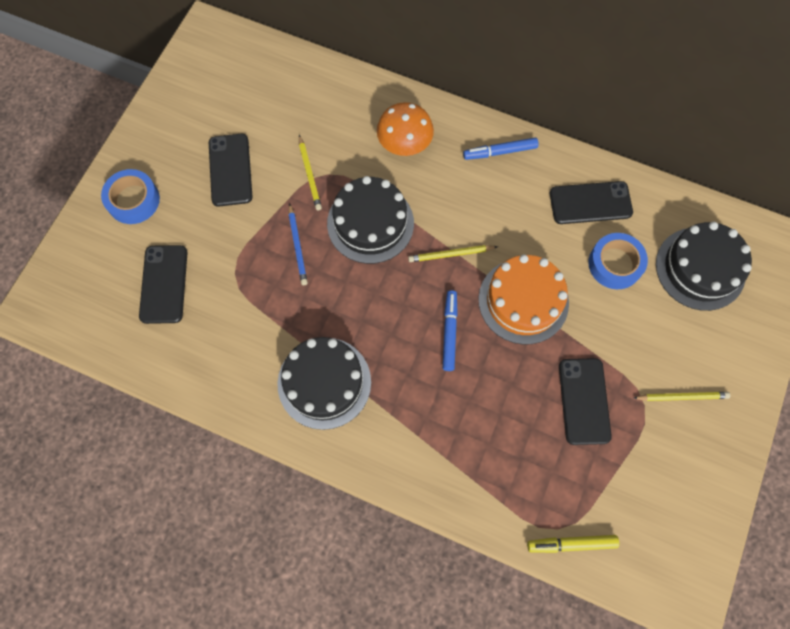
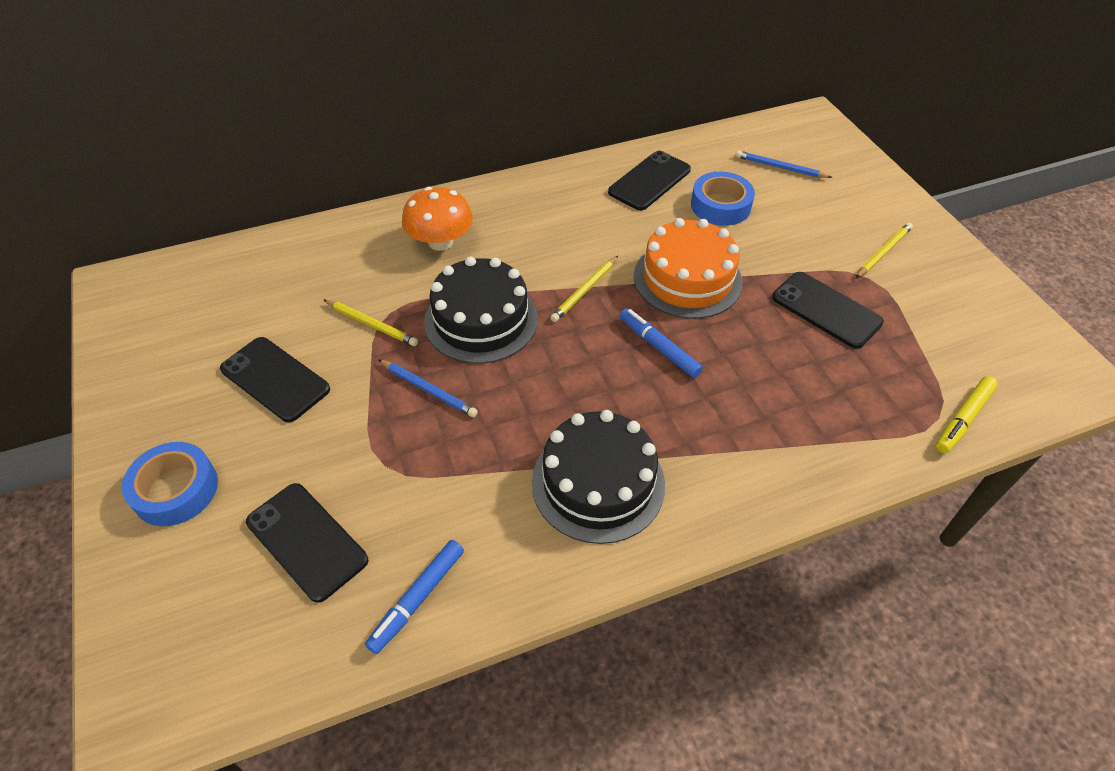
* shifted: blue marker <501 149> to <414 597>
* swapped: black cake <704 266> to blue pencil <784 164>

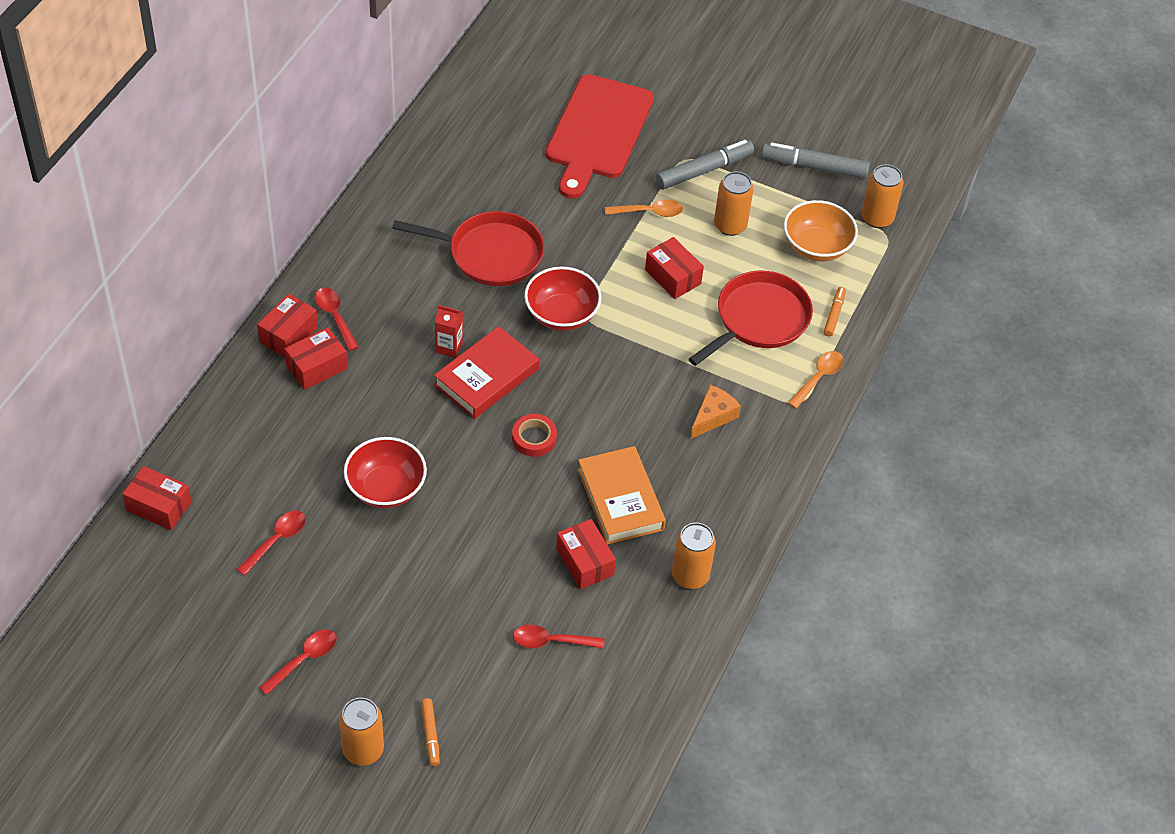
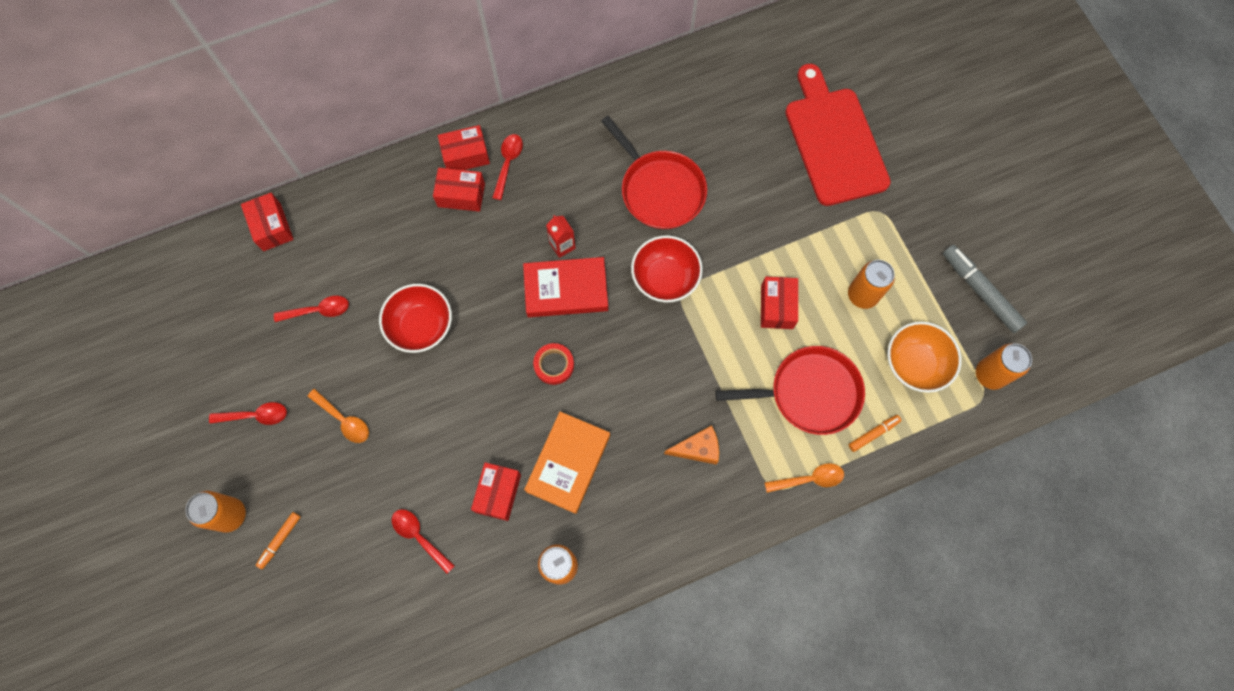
* gone: grey marker <705 165>
* shifted: orange spoon <644 208> to <338 416>
* rotated: red cutting board <600 136> = <838 135> 105 degrees clockwise

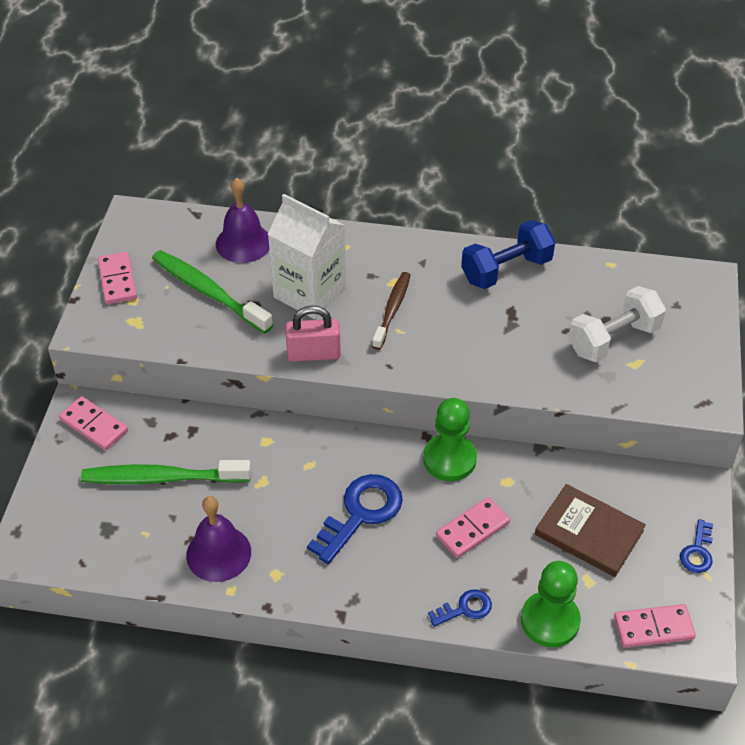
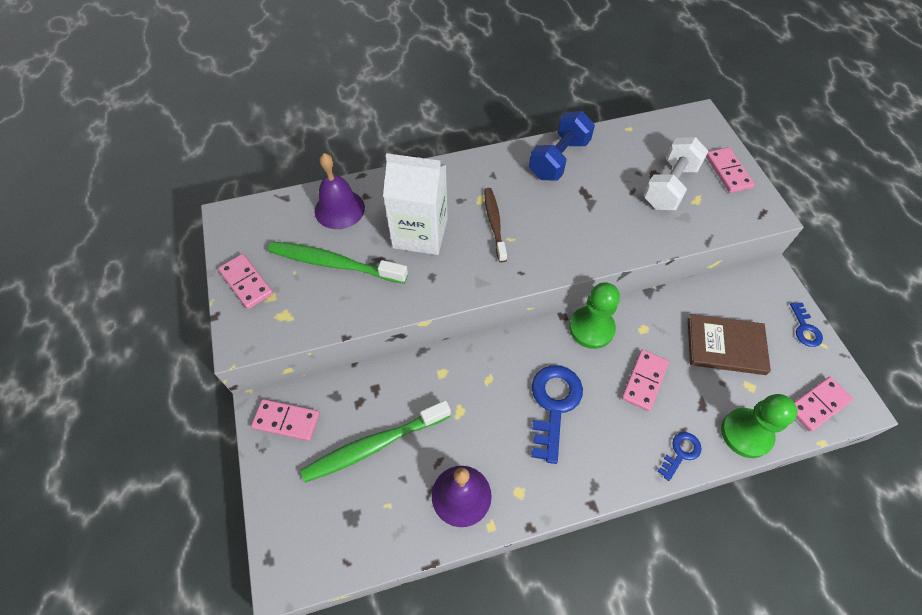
* gone: pink padlock <313 333>
* new: pink domino <730 170>

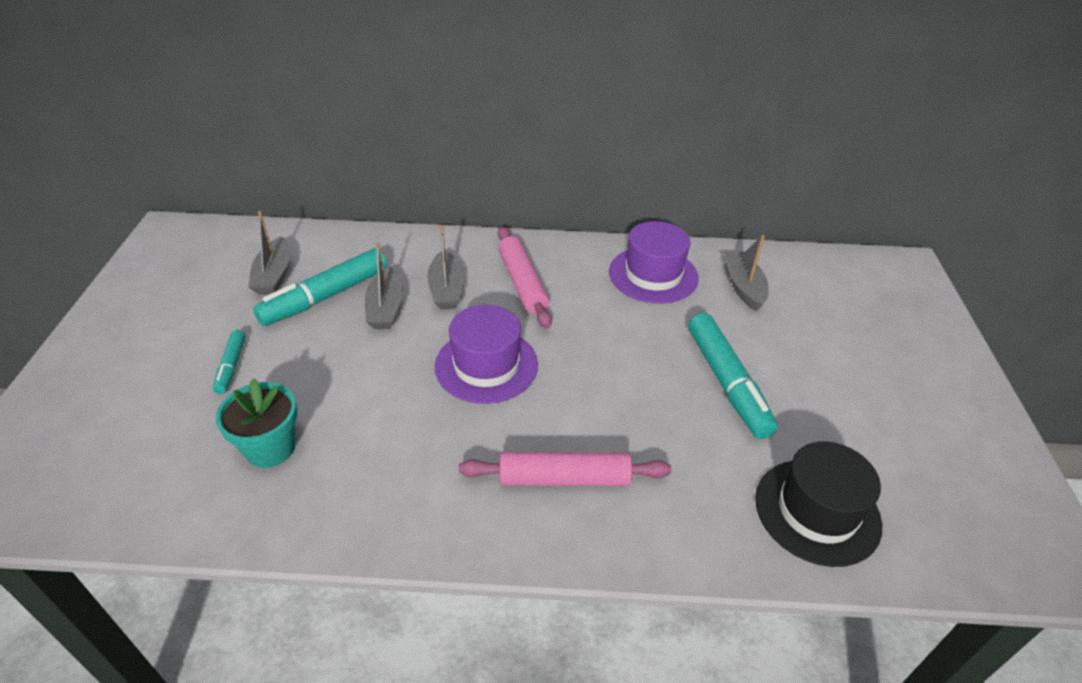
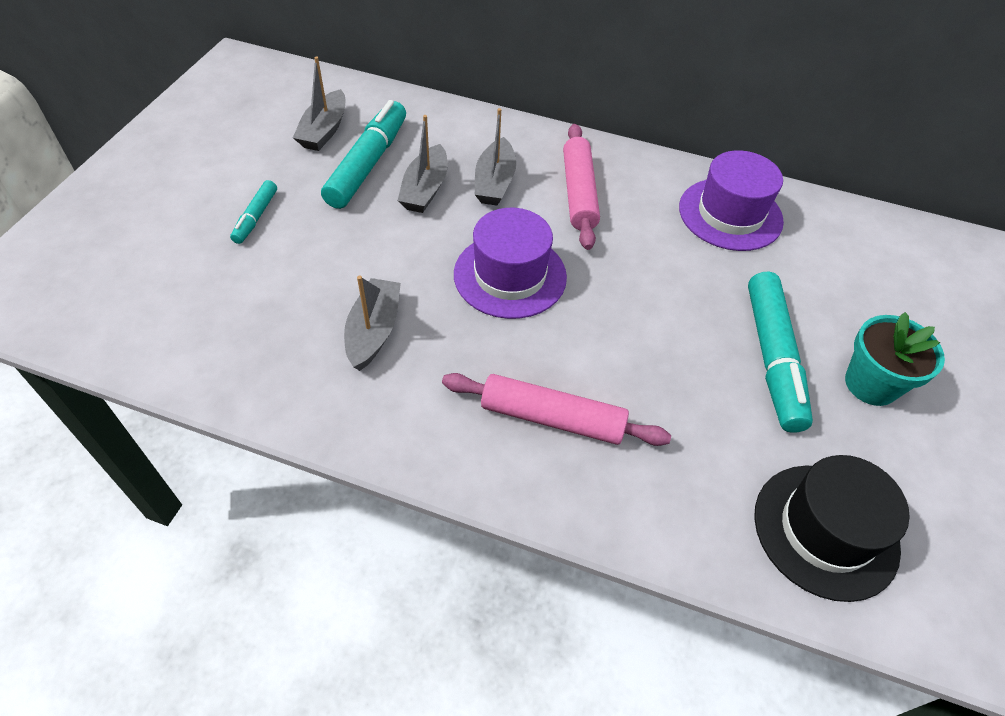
* shifted: turquoise flower pot <256 423> to <895 359>
* shifted: grey boat <747 273> to <372 323>
* rotated: turquoise marker <320 287> = <363 154> 135 degrees clockwise

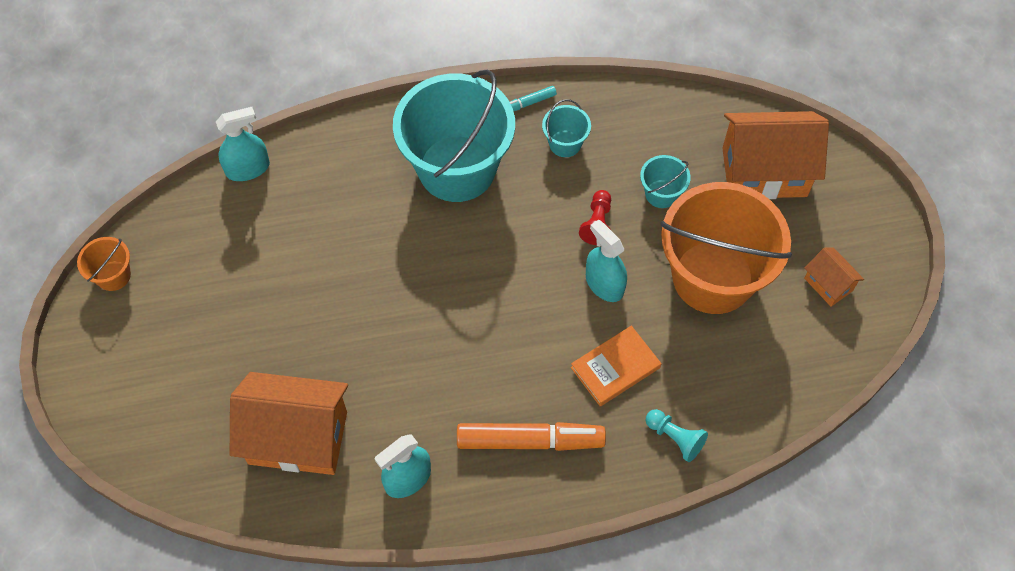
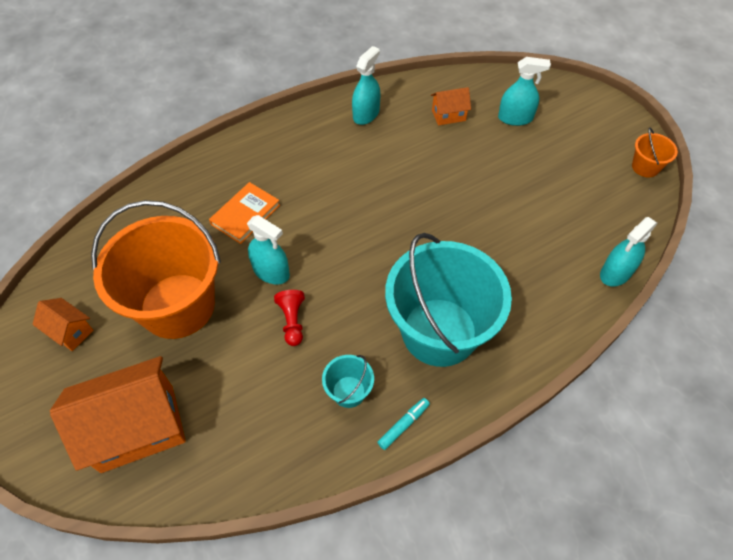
* gone: orange marker <531 436>
* gone: turquoise bucket <665 181>
* gone: turquoise pawn <677 435>
* new: turquoise spray bottle <524 91>
* scaled: orange house <289 423> = <451 106> x0.48

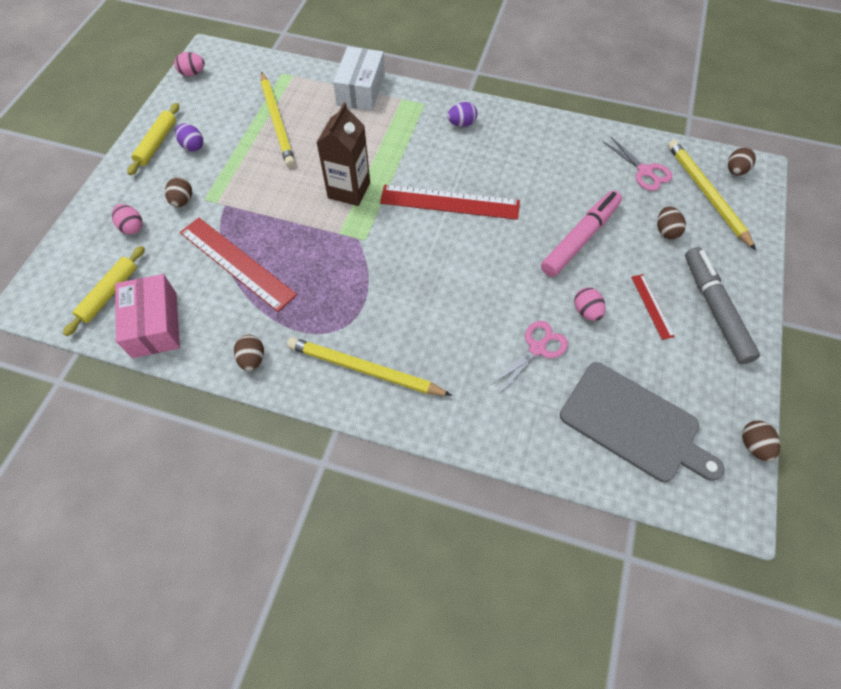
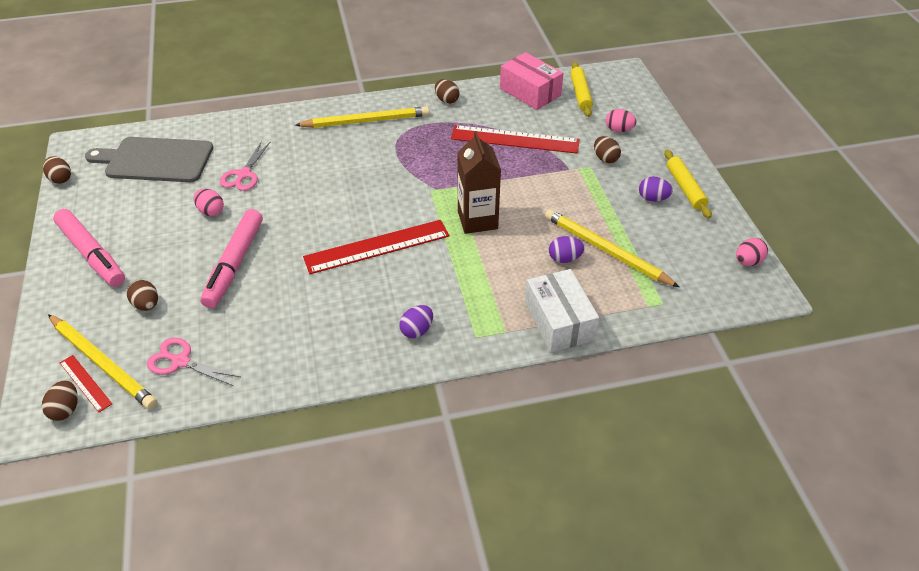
* new: purple egg <567 249>
* shifted: red ruler <653 307> to <86 383>
* repainted: grey marker <722 305> to pink marker <89 248>

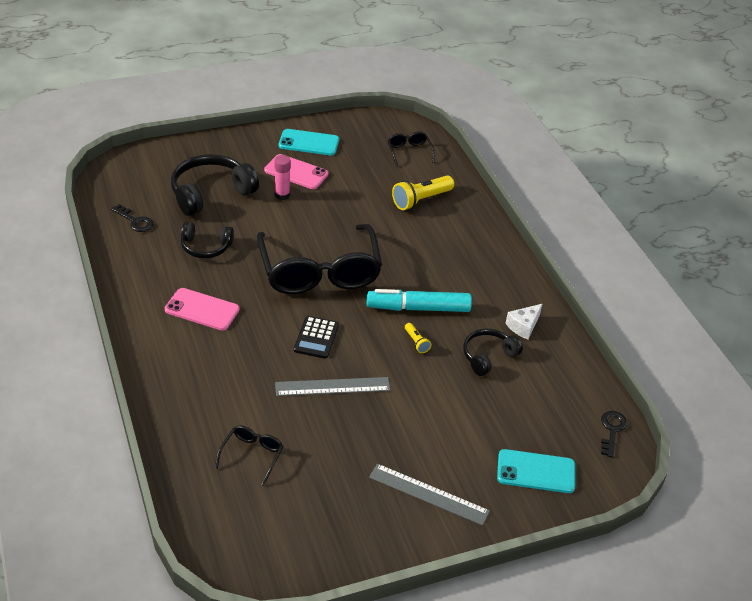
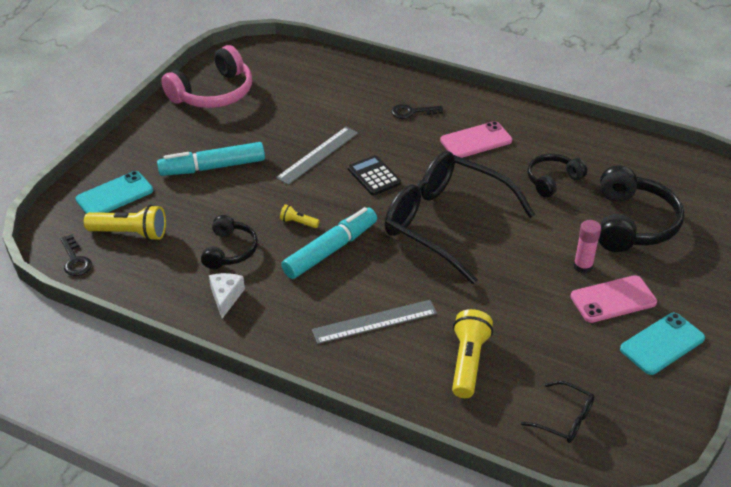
* gone: black glasses <249 456>
* new: yellow flashlight <125 223>
* new: turquoise marker <211 159>
* new: pink headphones <206 76>
* shifted: black key <132 218> to <417 111>
* shifted: grey ruler <429 494> to <374 322>

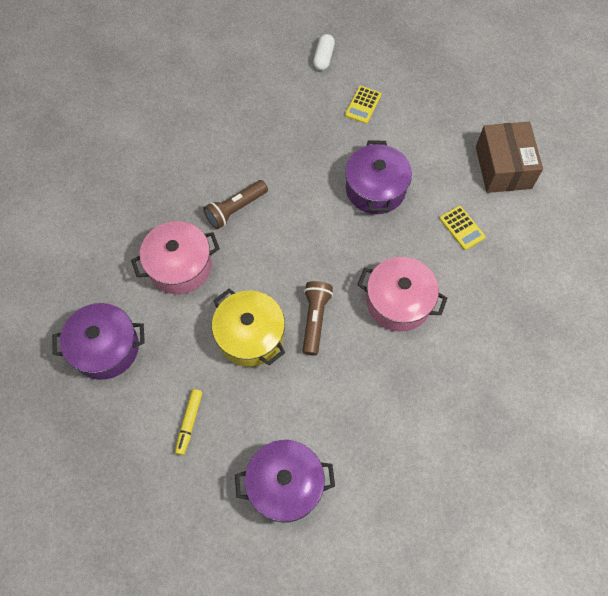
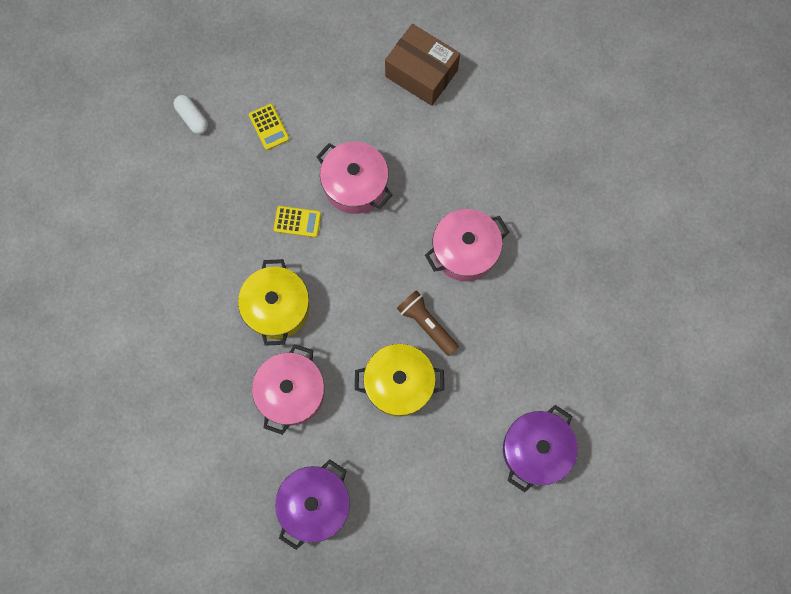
* gone: yellow marker <189 422>
* shifted: yellow calculator <463 228> to <297 221>
* swapped: brown flashlight <235 204> to yellow pot <274 302>
* repainted: purple pot <378 177> to pink pot <354 178>

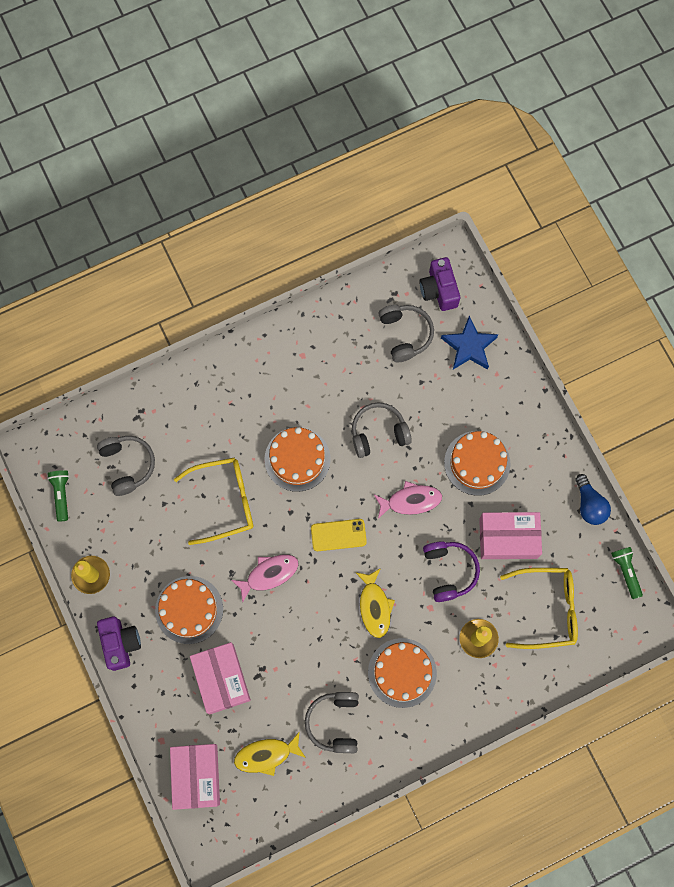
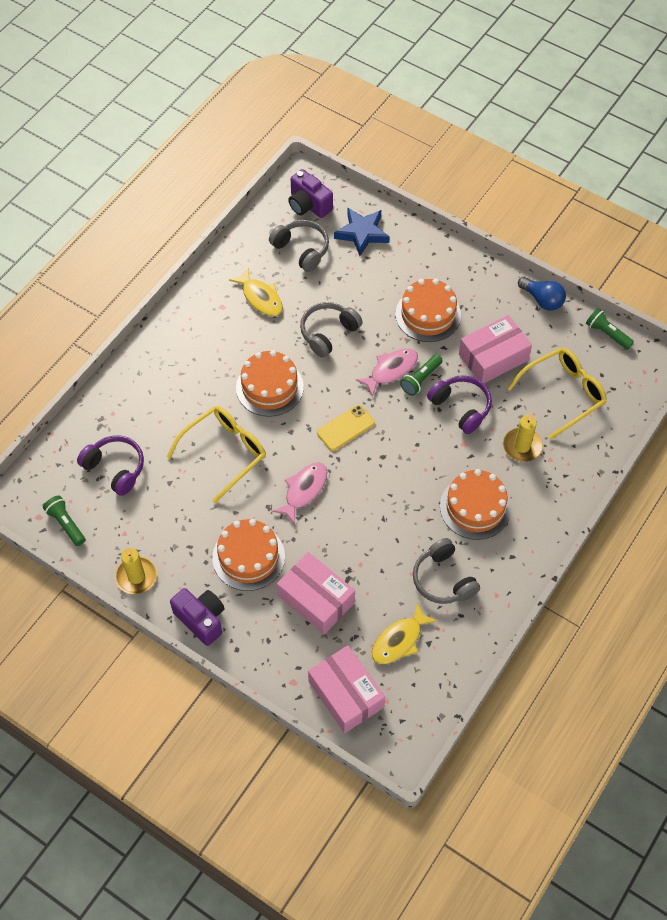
* new: green flashlight <421 375>
* shifted: yellow fish <375 603> to <256 291>
* repainted: grey headphones <126 466> to purple headphones <110 465>

